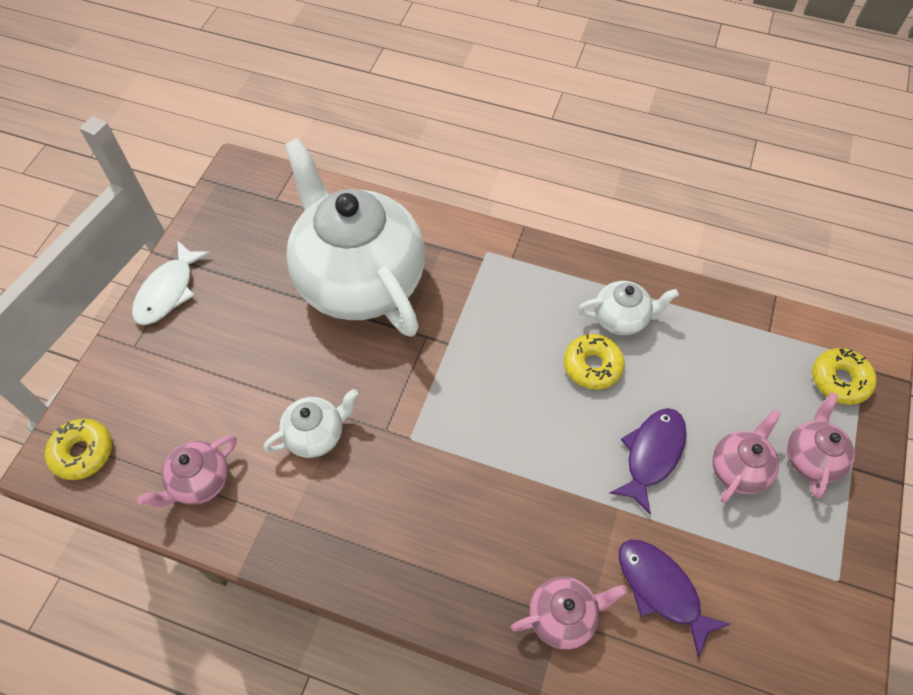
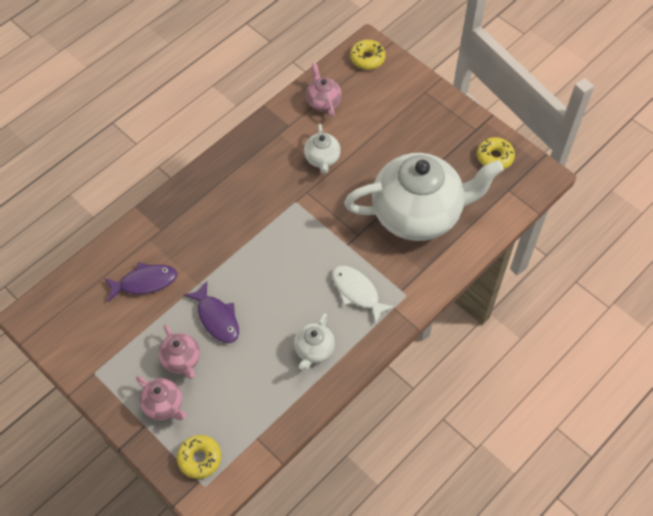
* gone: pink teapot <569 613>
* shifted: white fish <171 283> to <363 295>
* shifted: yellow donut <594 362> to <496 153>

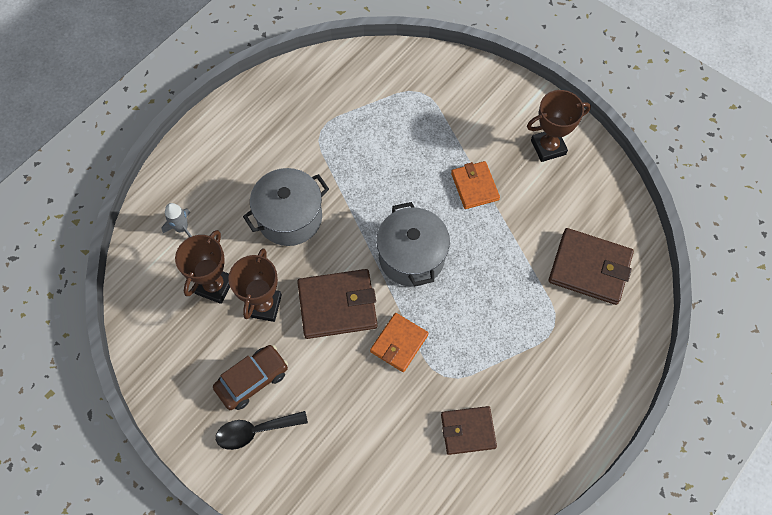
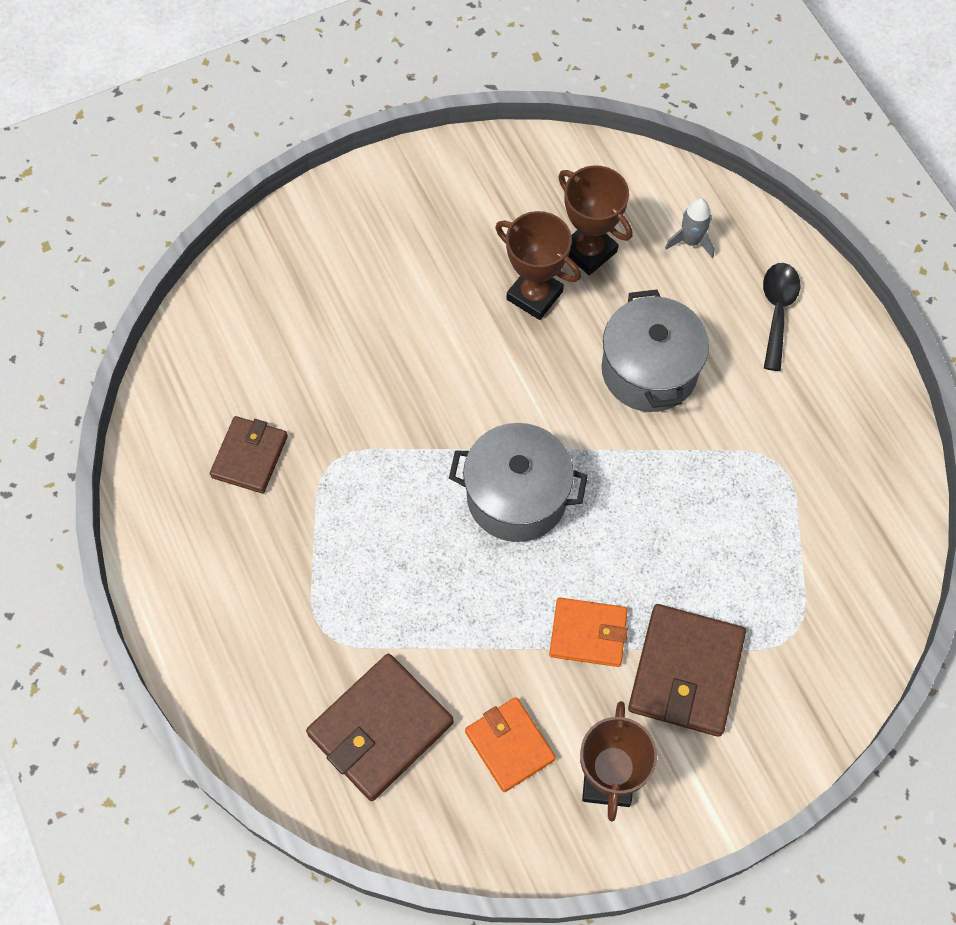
* gone: brown car <250 377>
* shifted: black spoon <262 430> to <782 317>
* shifted: brown wallet <337 304> to <687 670>
* shifted: orange wallet <399 342> to <510 744>

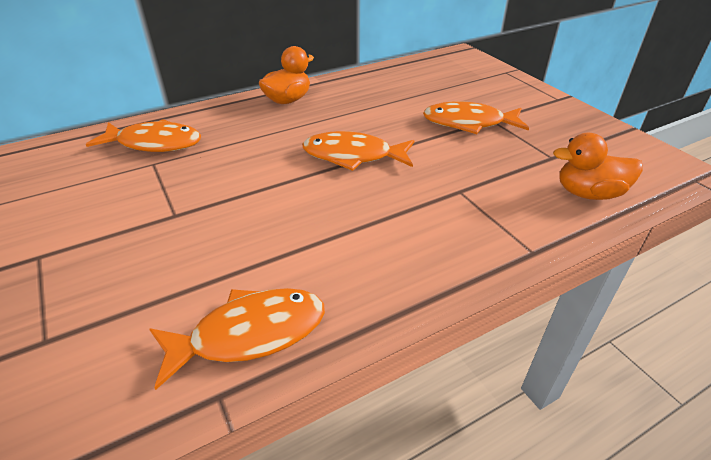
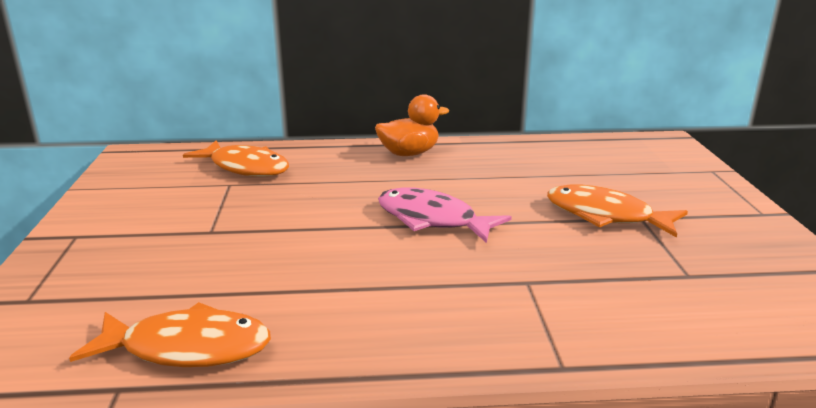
* gone: orange duck <598 166>
* repainted: orange fish <358 151> to pink fish <445 215>

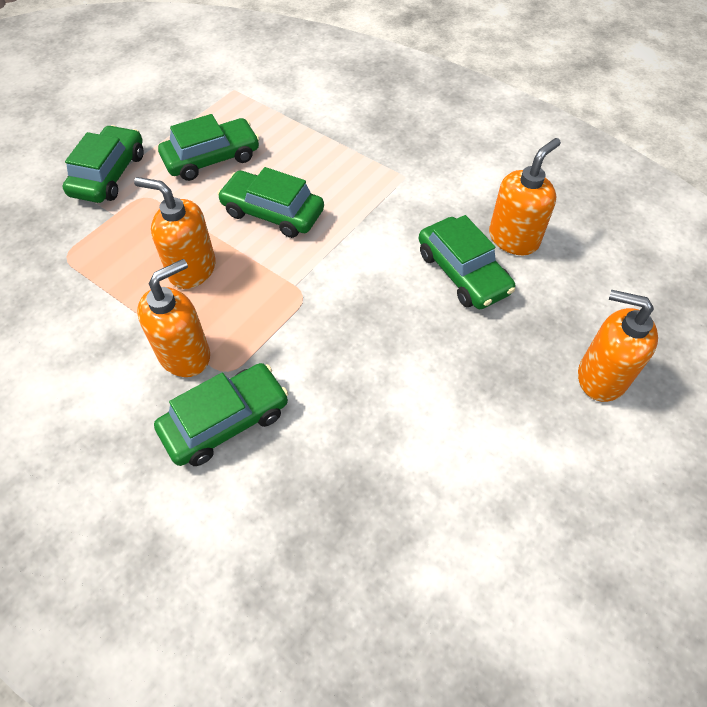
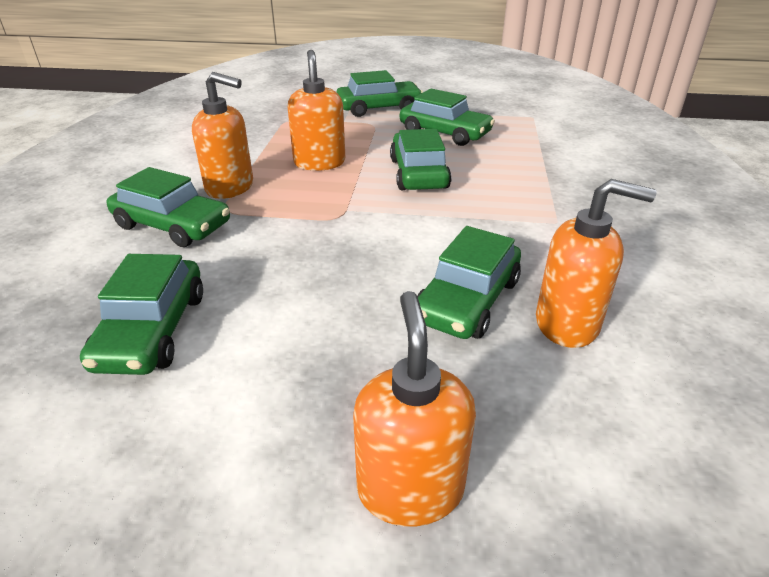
* new: green car <141 314>

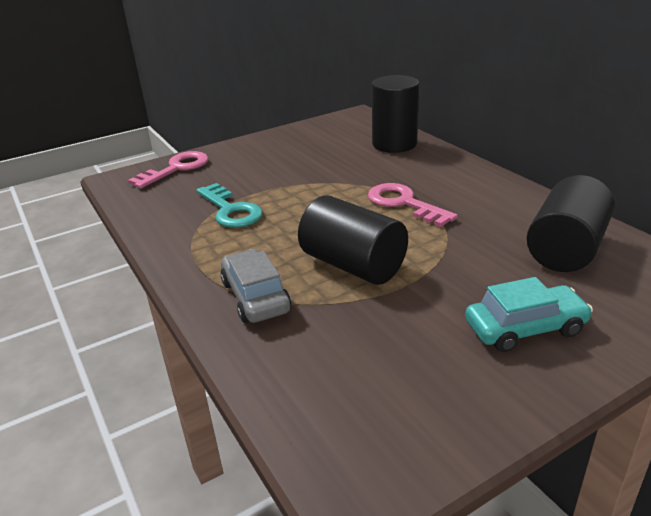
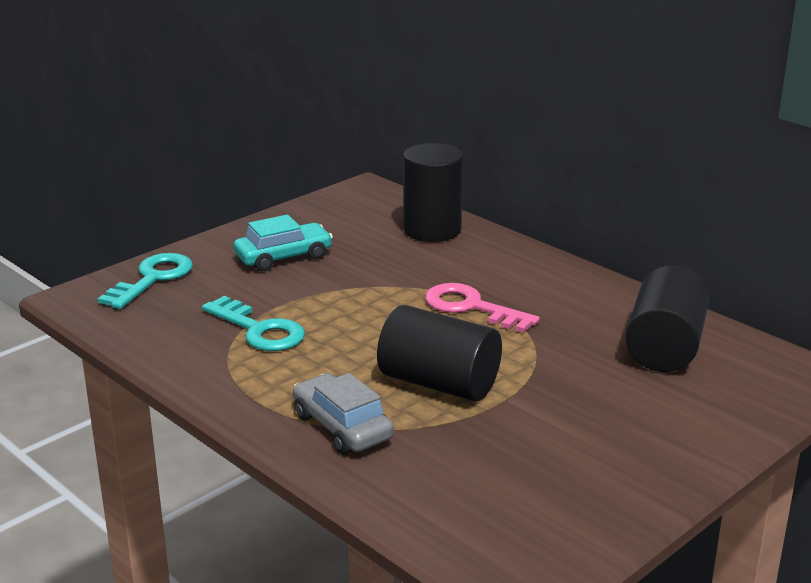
* shifted: turquoise car <529 314> to <283 243>
* repainted: pink key <168 169> to turquoise key <145 281>

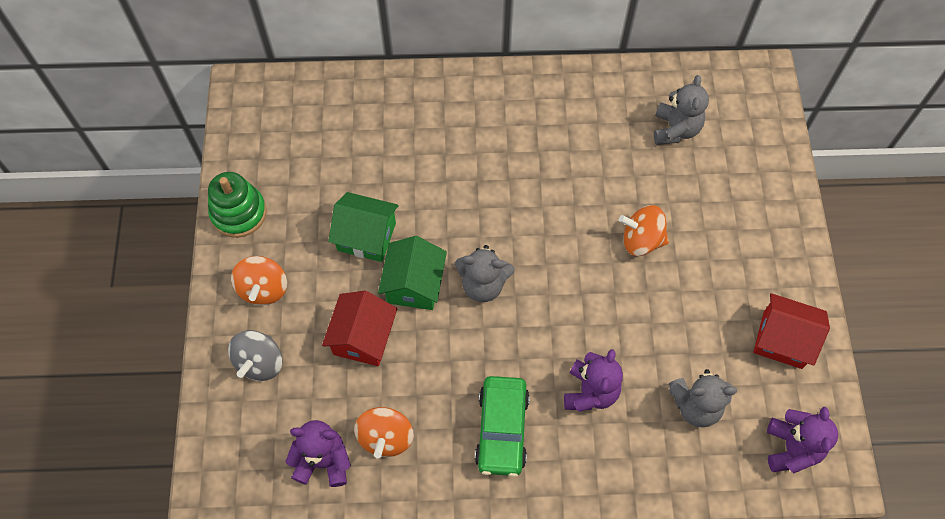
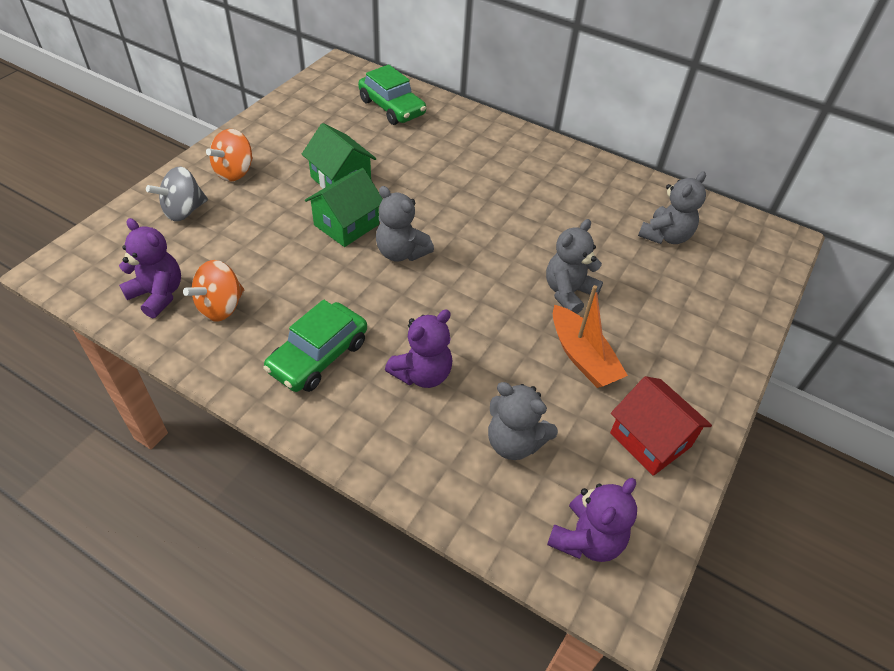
* gone: green stacking toy <237 205>
* gone: red house <359 328>
* new: green car <392 94>
* new: orange boat <590 336>
* swapped: orange spinning top <644 230> to grey teddy bear <574 266>

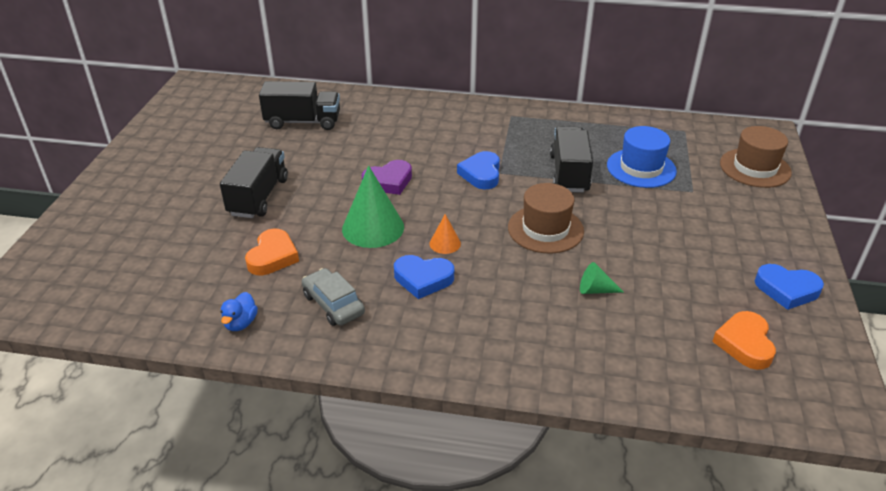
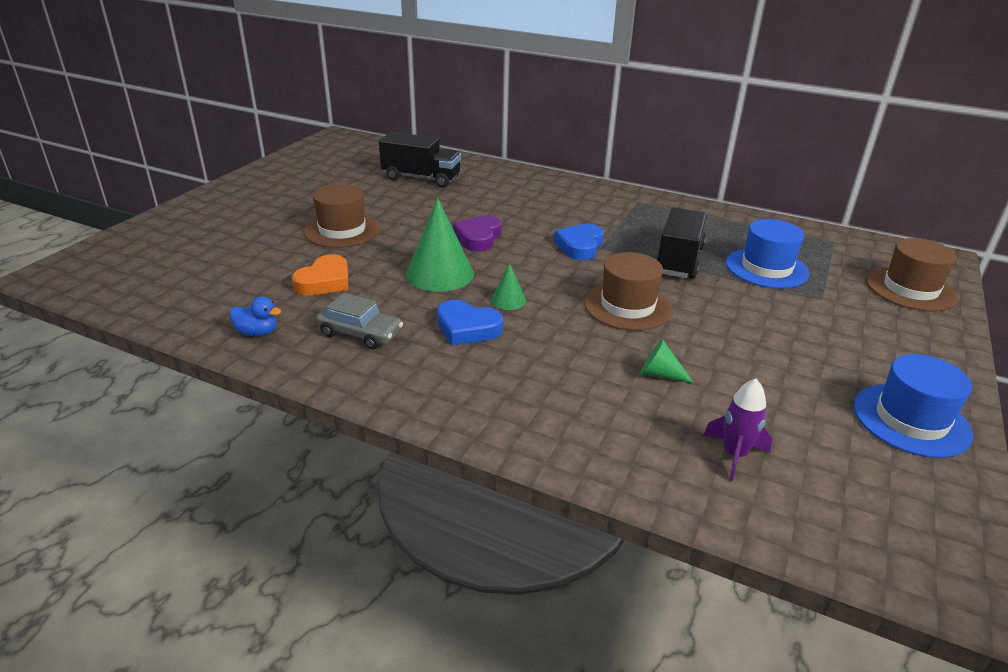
* gone: orange heart <744 340>
* new: purple rocket <737 430>
* swapped: black truck <254 182> to brown hat <342 216>
* swapped: blue heart <789 287> to blue hat <913 406>
* repainted: orange cone <445 234> to green cone <508 286>
* rotated: blue duck <239 311> = <255 316> 105 degrees counterclockwise
* rotated: grey car <333 297> = <359 321> 135 degrees clockwise
* rotated: purple heart <387 177> = <477 234> 120 degrees clockwise

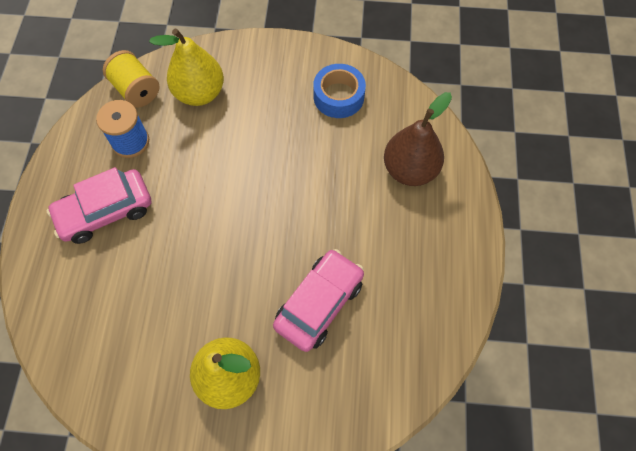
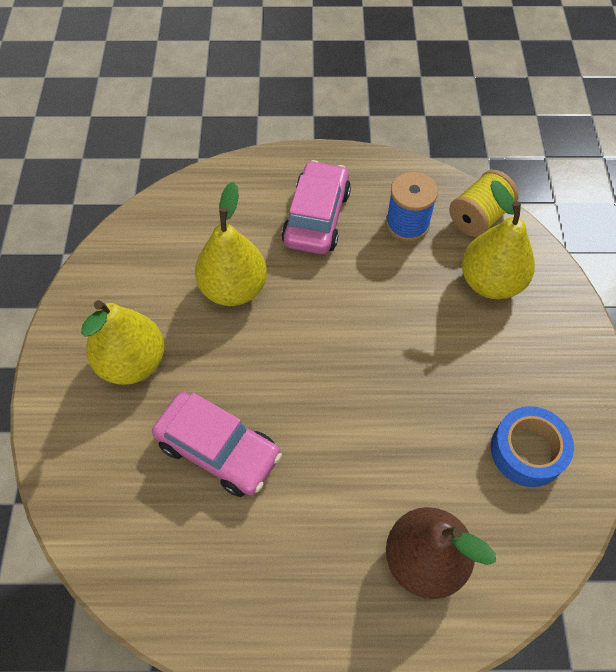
* new: yellow pear <231 244>
* rotated: pink car <99 205> = <316 207> 45 degrees clockwise

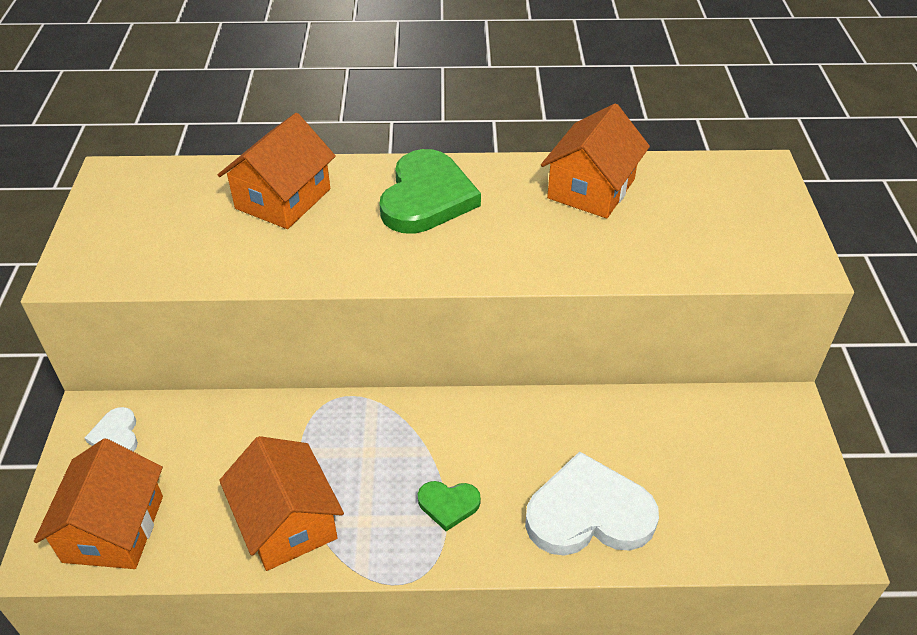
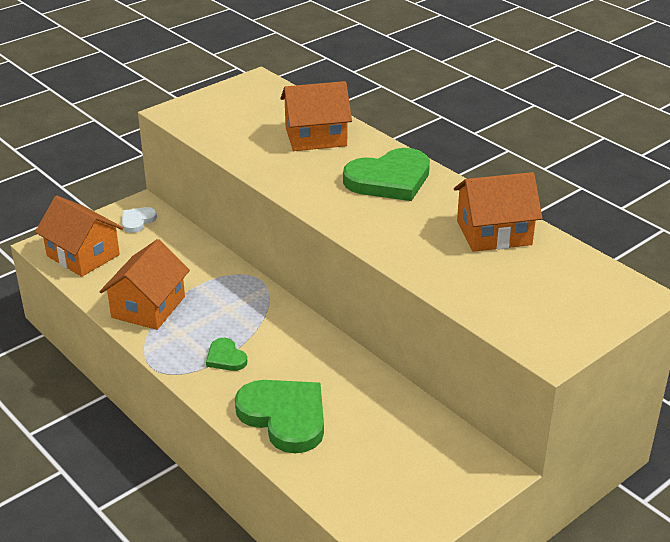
* repainted: white heart <592 503> to green heart <279 416>
* rotated: orange house <98 503> = <79 236> 75 degrees clockwise

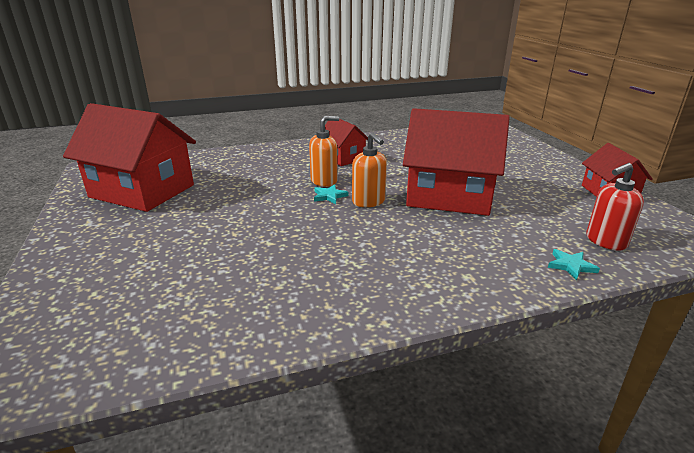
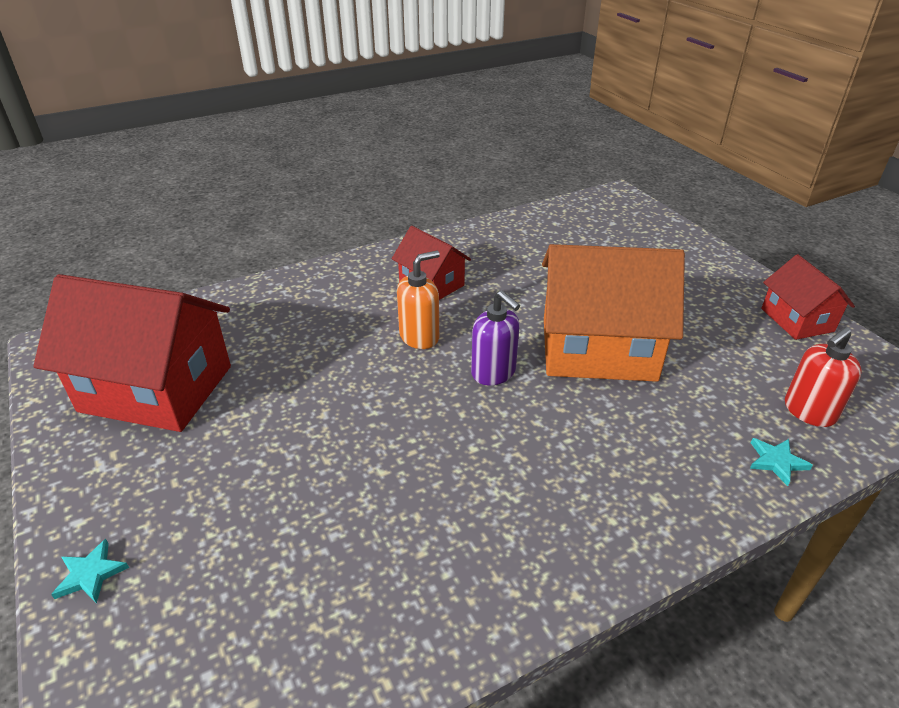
* shifted: turquoise star <331 194> to <90 571>
* repainted: orange soap dispenser <369 169> to purple soap dispenser <495 337>
* repainted: red house <456 162> to orange house <613 313>

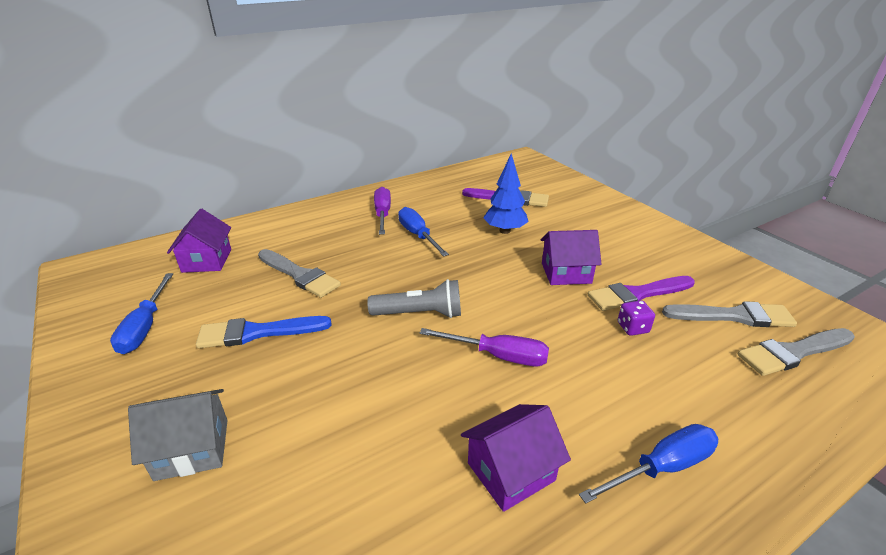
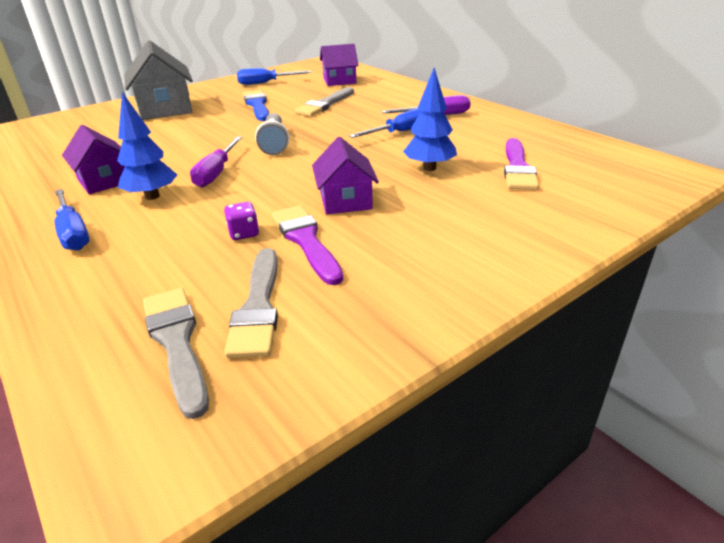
* new: blue tree <147 146>
* scaled: grey house <178 435> = <159 80> x1.56

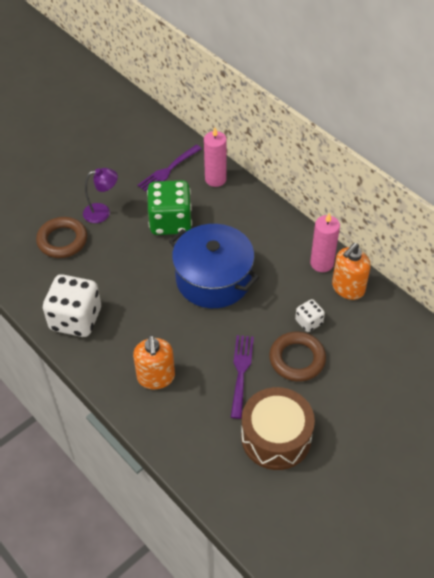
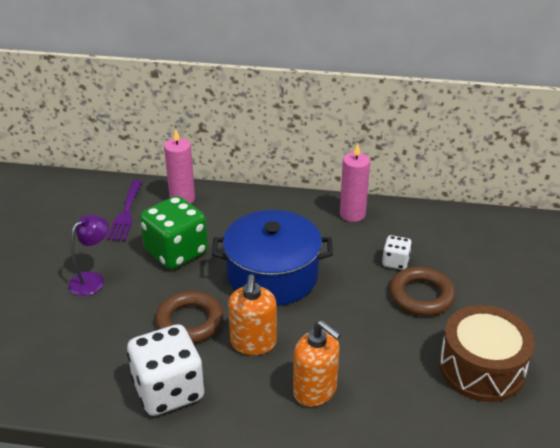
* gone: purple fork <242 377>
* shifted: brown ring <61 237> to <189 317>
* shifted: orange soap dispenser <351 271> to <252 314>

